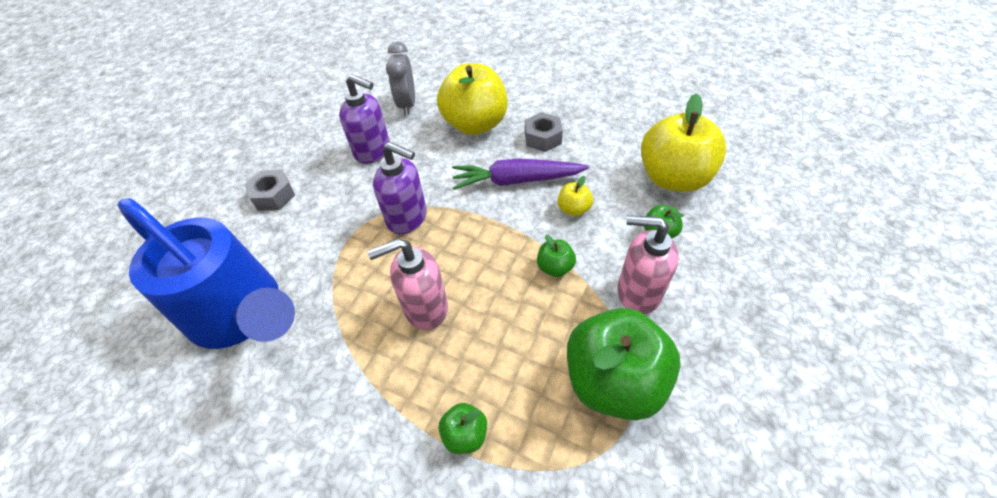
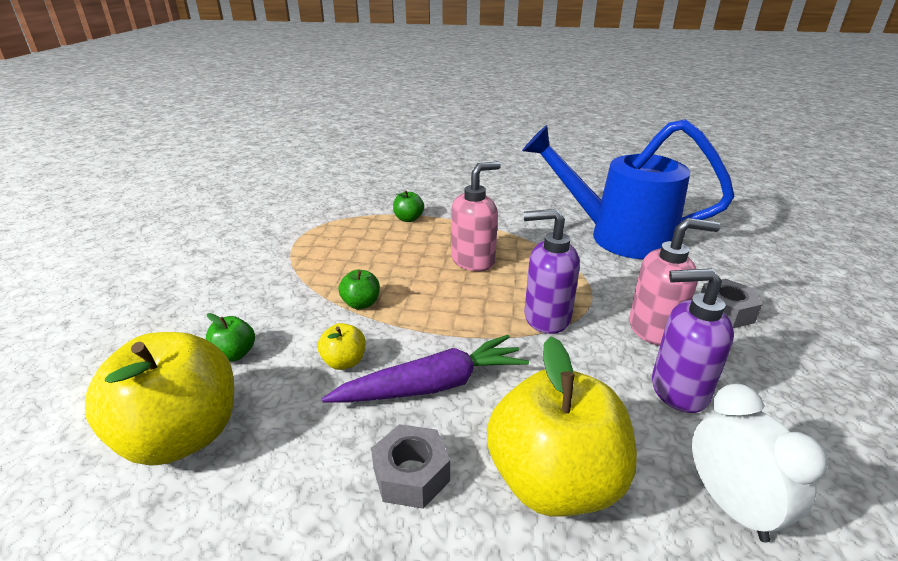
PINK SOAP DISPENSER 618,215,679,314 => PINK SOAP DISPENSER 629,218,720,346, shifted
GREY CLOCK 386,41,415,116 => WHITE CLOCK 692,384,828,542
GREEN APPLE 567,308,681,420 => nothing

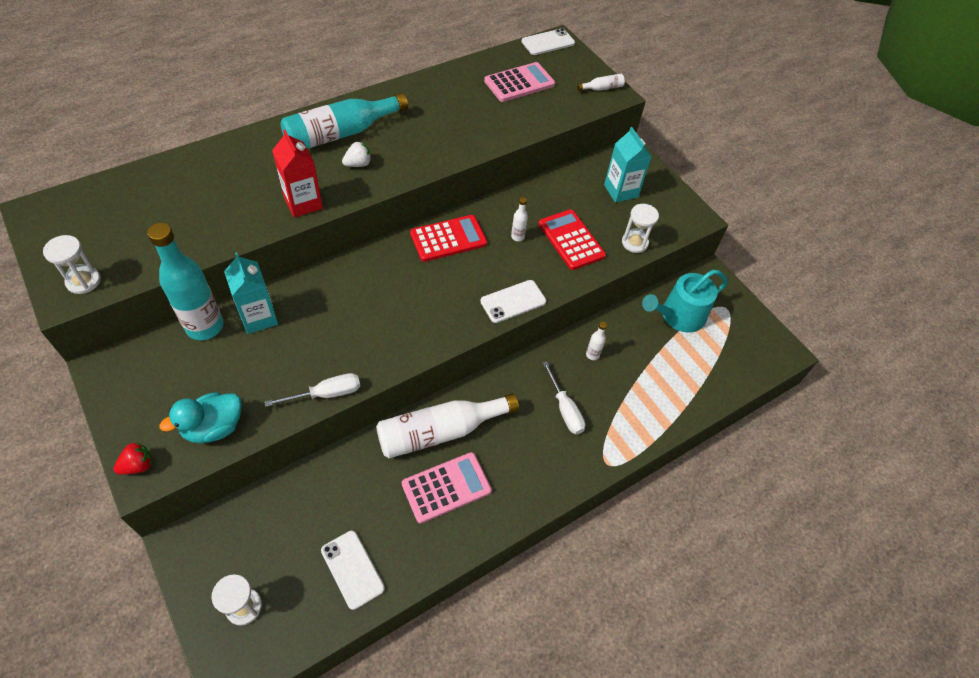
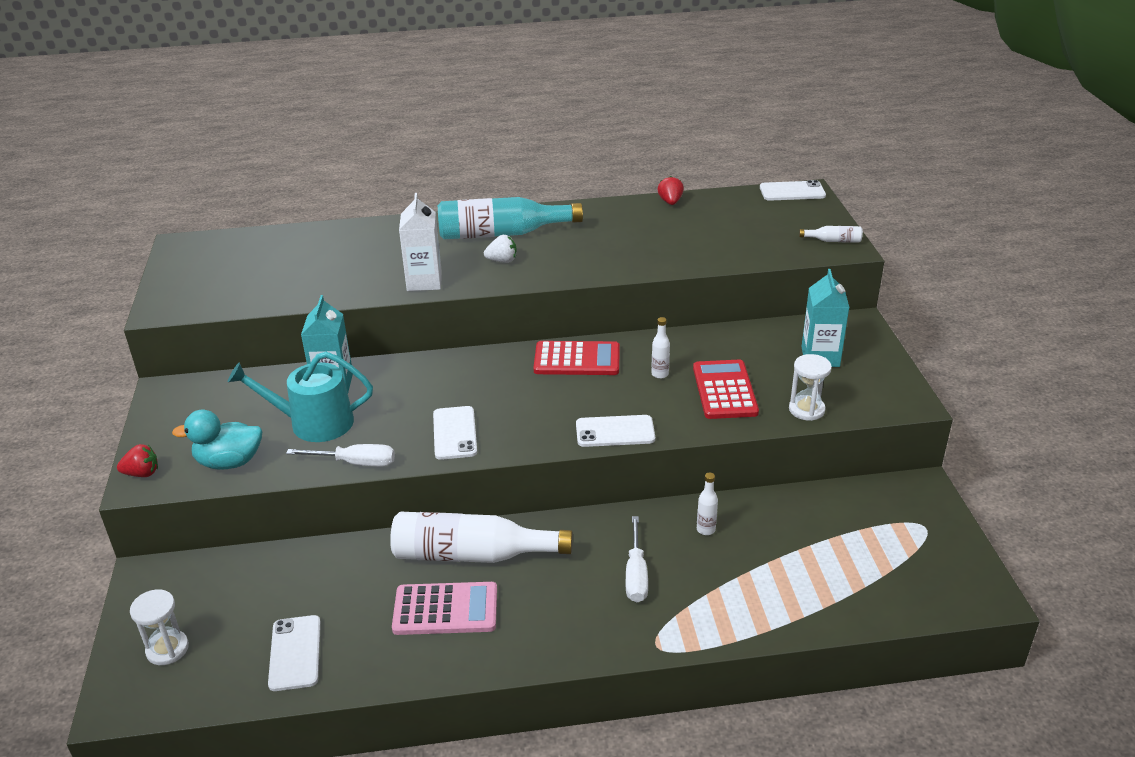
TURQUOISE WATERING CAN 642,270,728,333 => TURQUOISE WATERING CAN 228,351,373,442, shifted
RED CARTON 272,130,323,218 => WHITE CARTON 399,193,442,291
nothing => WHITE PHONE 433,406,477,460
nothing => RED STRAWBERRY 657,176,684,205
WHITE HOURGLASS 43,235,101,294 => nothing
TURQUOISE BOTTLE 147,223,224,340 => nothing
PINK CALCULATOR 484,62,555,102 => nothing

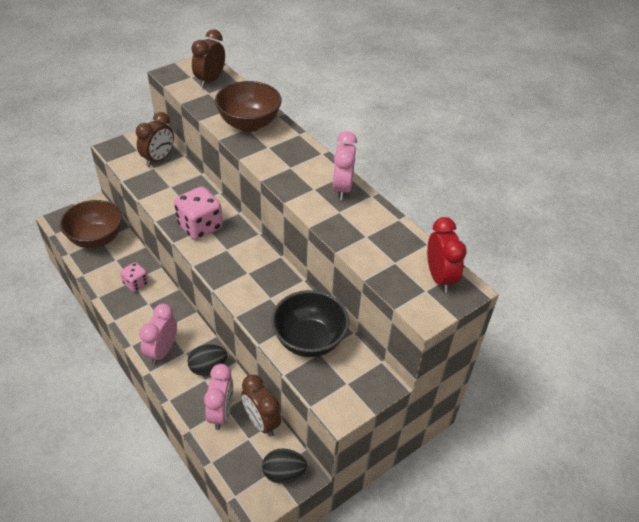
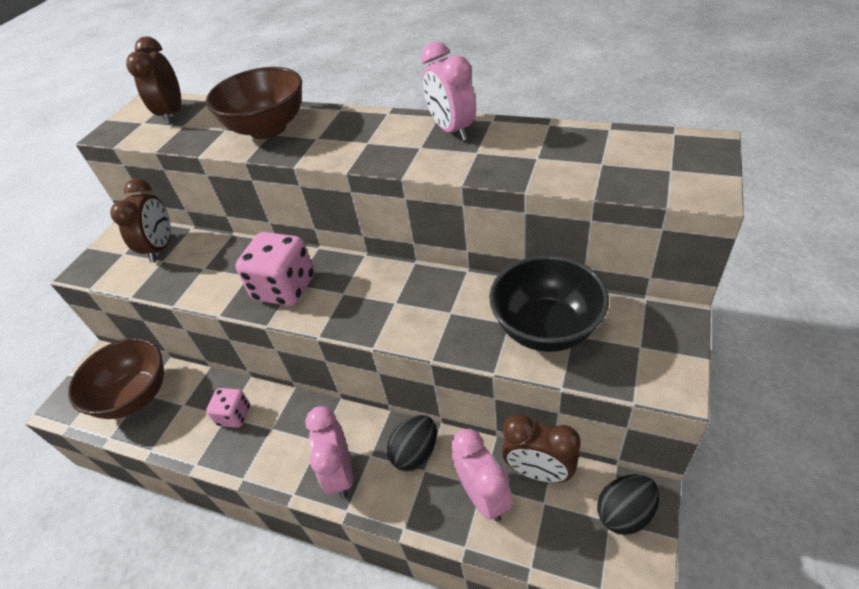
RED CLOCK 427,217,467,293 => nothing

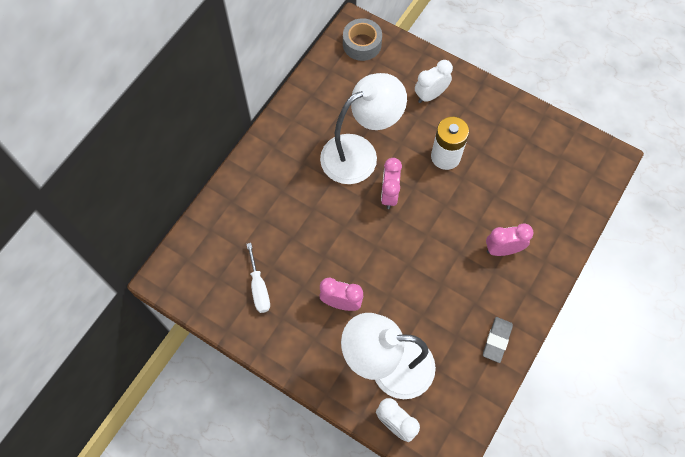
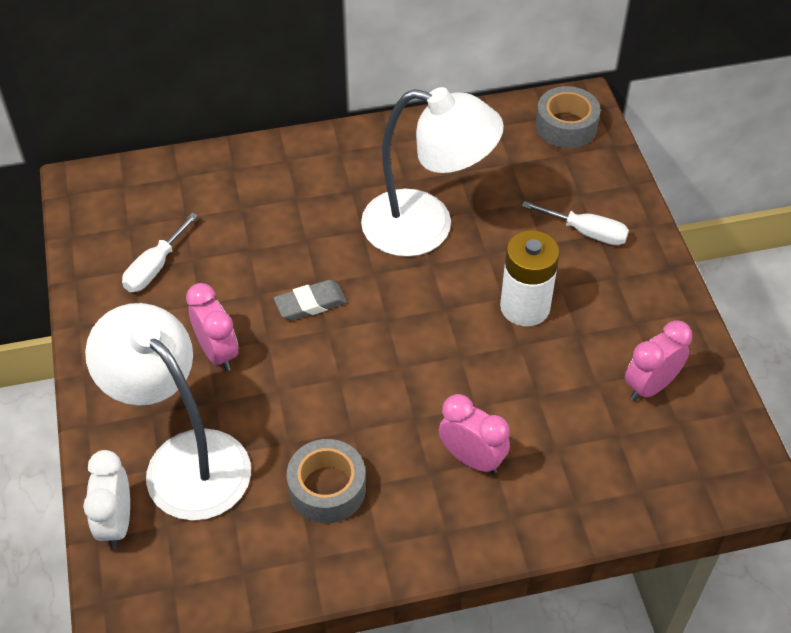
GREY ERASER 483,317,513,363 => GREY ERASER 274,280,347,321, shifted
nothing => GREY TAPE 287,439,366,523
WHITE CLOCK 415,60,453,103 => WHITE SCREWDRIVER 522,201,629,246
PINK CLOCK 381,158,402,209 => PINK CLOCK 625,320,692,401, shifted

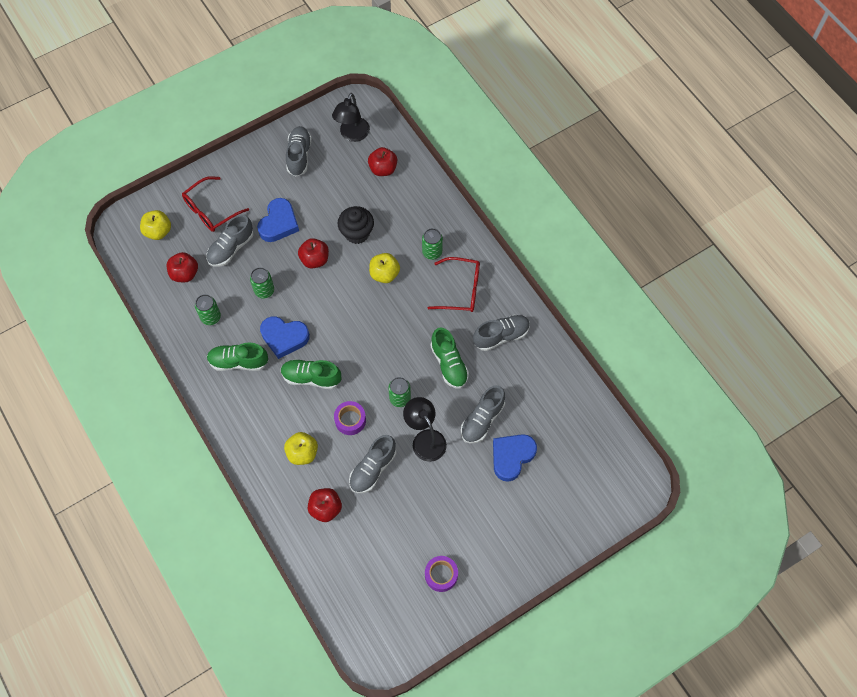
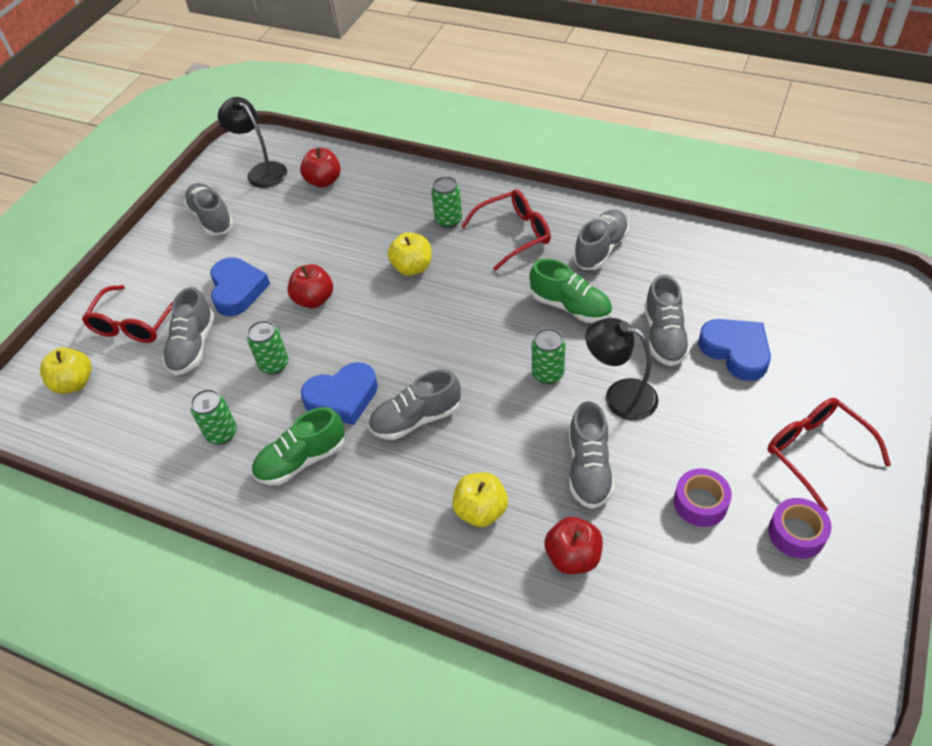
BLACK LAMP 332,93,370,142 => BLACK LAMP 218,97,287,188, 150 degrees clockwise
GREEN SHOE 281,359,341,389 => GREY SHOE 369,369,461,440
PURPLE TAPE 334,401,366,435 => PURPLE TAPE 674,469,732,527, shifted
BLUE HEART 493,434,537,482 => BLUE HEART 698,319,771,381, 135 degrees clockwise
nothing => RED GLASSES 767,398,891,512
RED APPLE 167,252,198,282 => nothing
BLACK CUPCAKE 337,206,374,244 => nothing

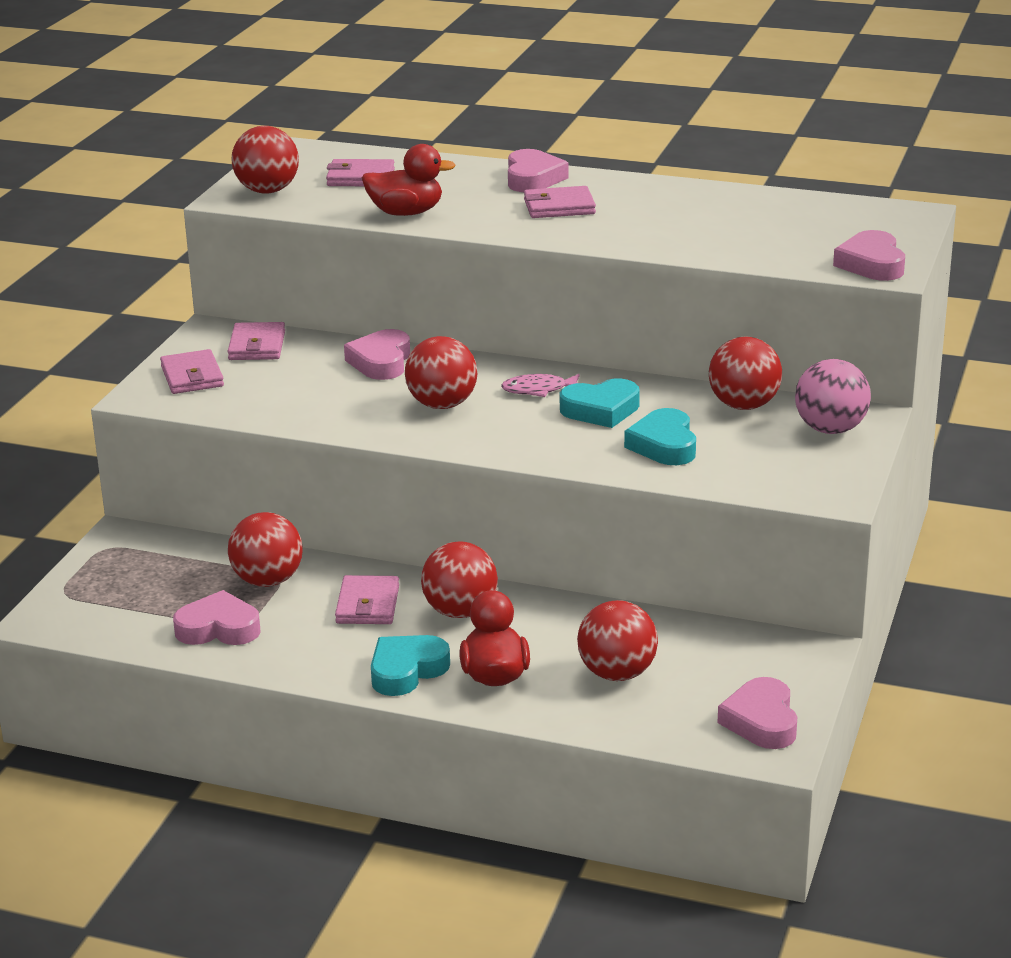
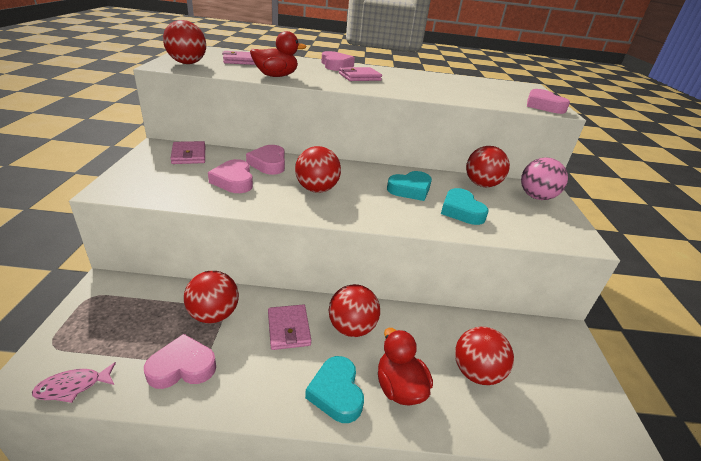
PINK FISH 501,374,579,397 => PINK FISH 32,362,116,403, shifted
PINK HEART 717,677,797,749 => PINK HEART 208,159,253,193, shifted
TURQUOISE HEART 371,635,450,696 => TURQUOISE HEART 305,356,364,423, 45 degrees counterclockwise
PINK WALLET 160,349,224,394 => nothing

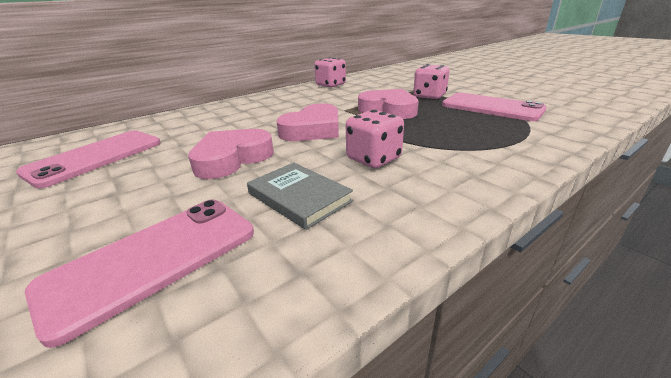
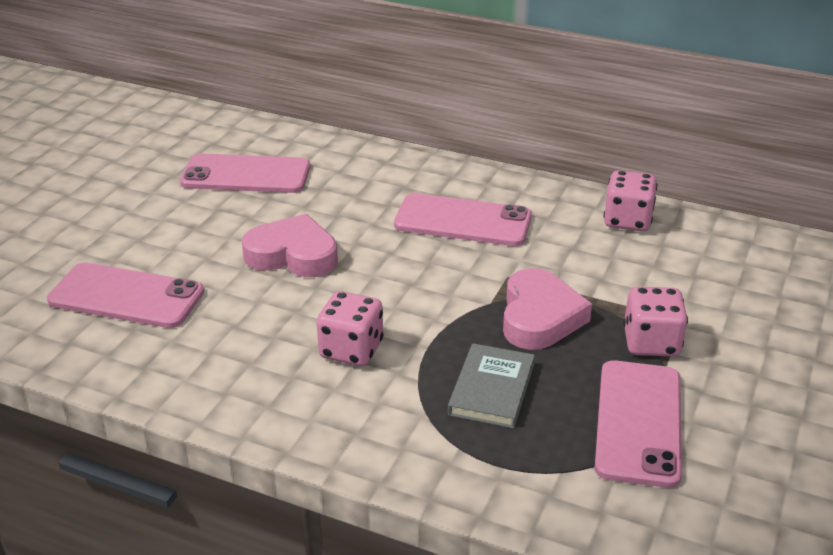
nothing => PINK PHONE 394,193,532,246
GREY BOOK 247,162,353,230 => GREY BOOK 448,343,535,429, shifted
PINK HEART 276,104,339,141 => nothing

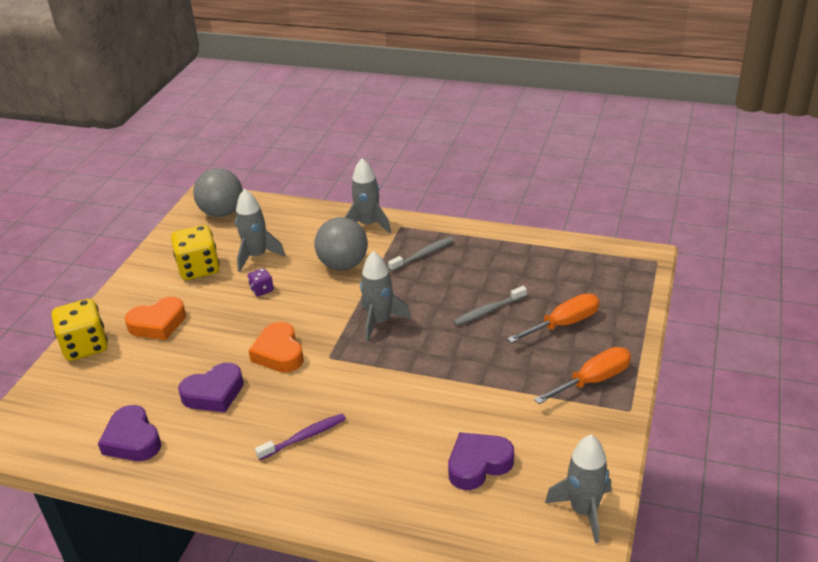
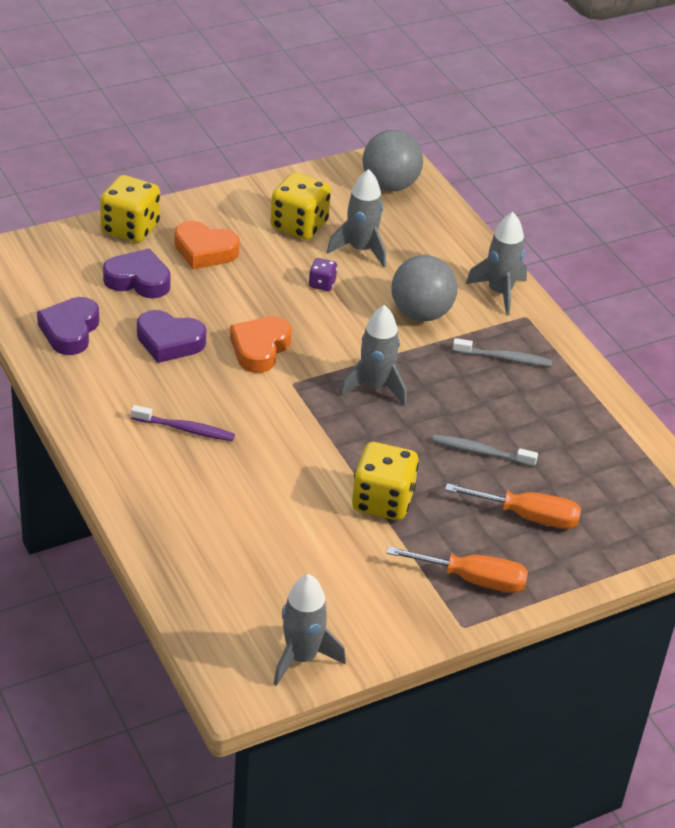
PURPLE HEART 448,432,514,490 => PURPLE HEART 103,249,171,298, shifted
nothing => YELLOW DICE 352,442,419,520

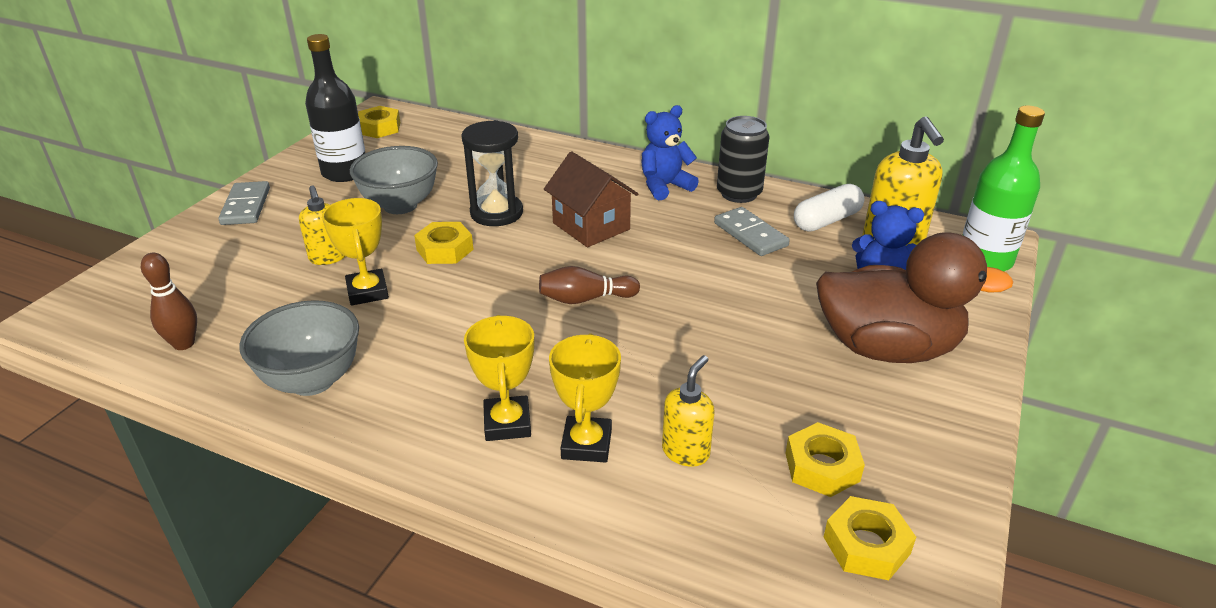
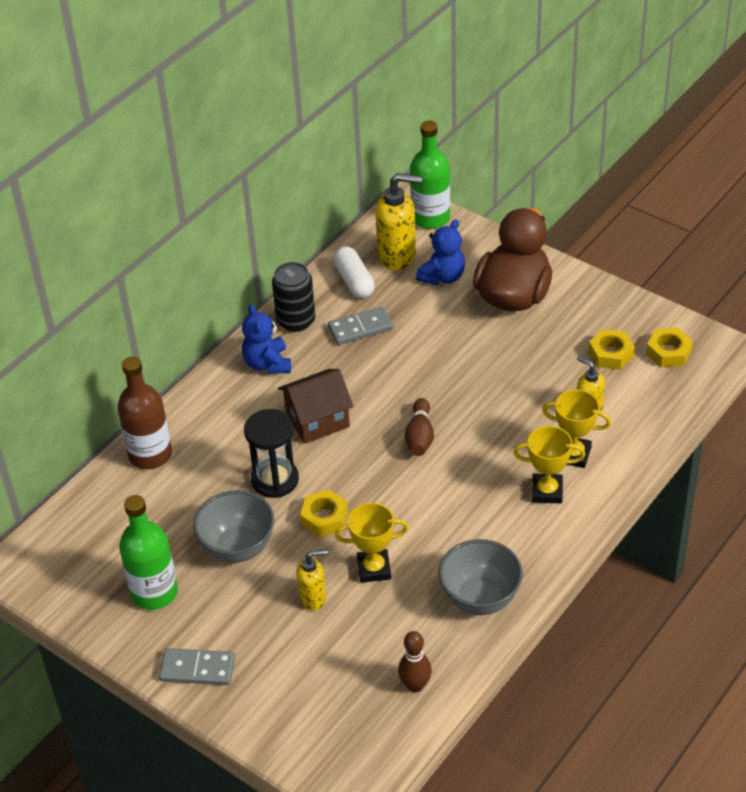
nothing => BROWN BOTTLE 117,356,172,469
BLACK BOTTLE 305,34,365,182 => GREEN BOTTLE 119,495,178,610
YELLOW NUT 358,106,400,138 => nothing

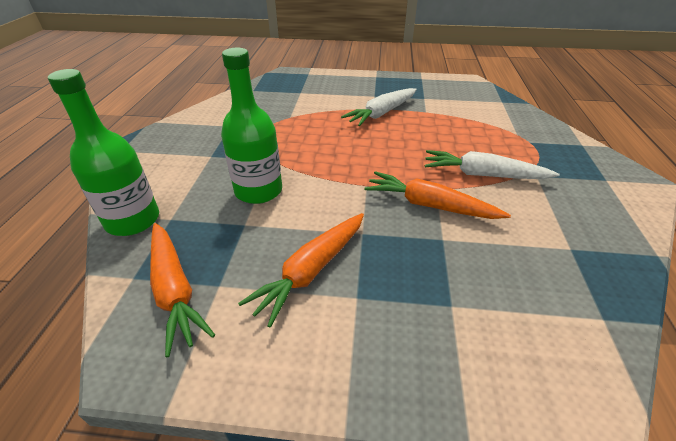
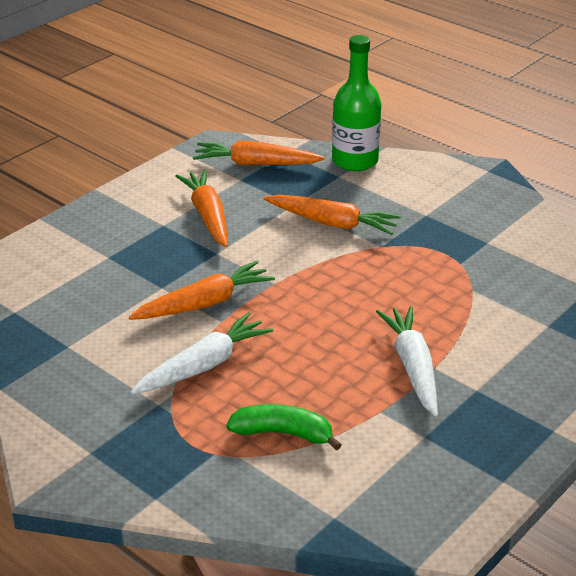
nothing => GREEN BANANA 226,404,342,451
GREEN BOTTLE 221,48,282,204 => ORANGE CARROT 264,195,401,235

